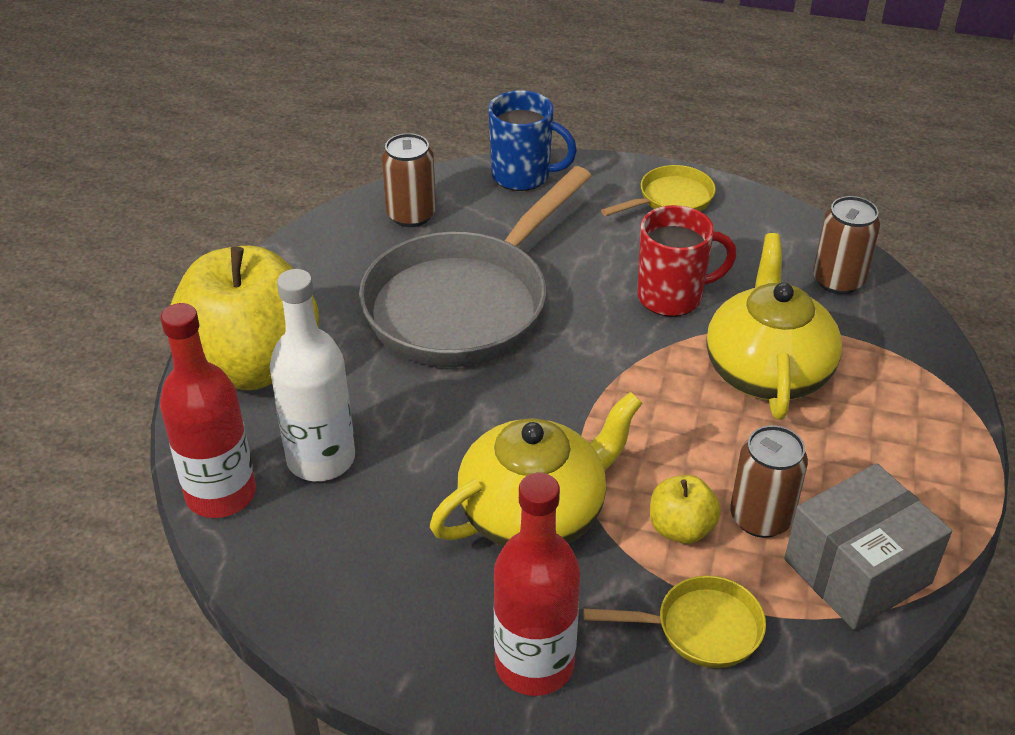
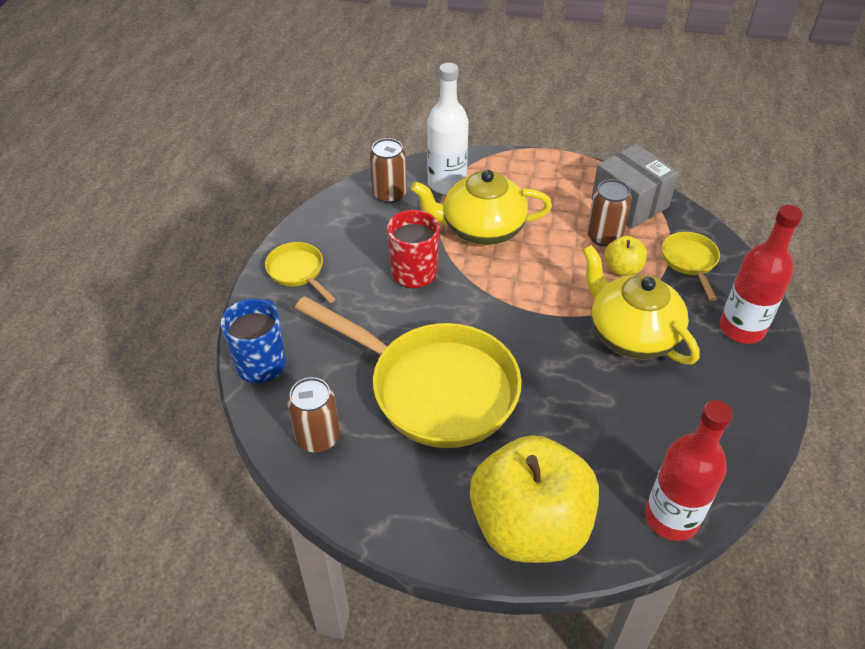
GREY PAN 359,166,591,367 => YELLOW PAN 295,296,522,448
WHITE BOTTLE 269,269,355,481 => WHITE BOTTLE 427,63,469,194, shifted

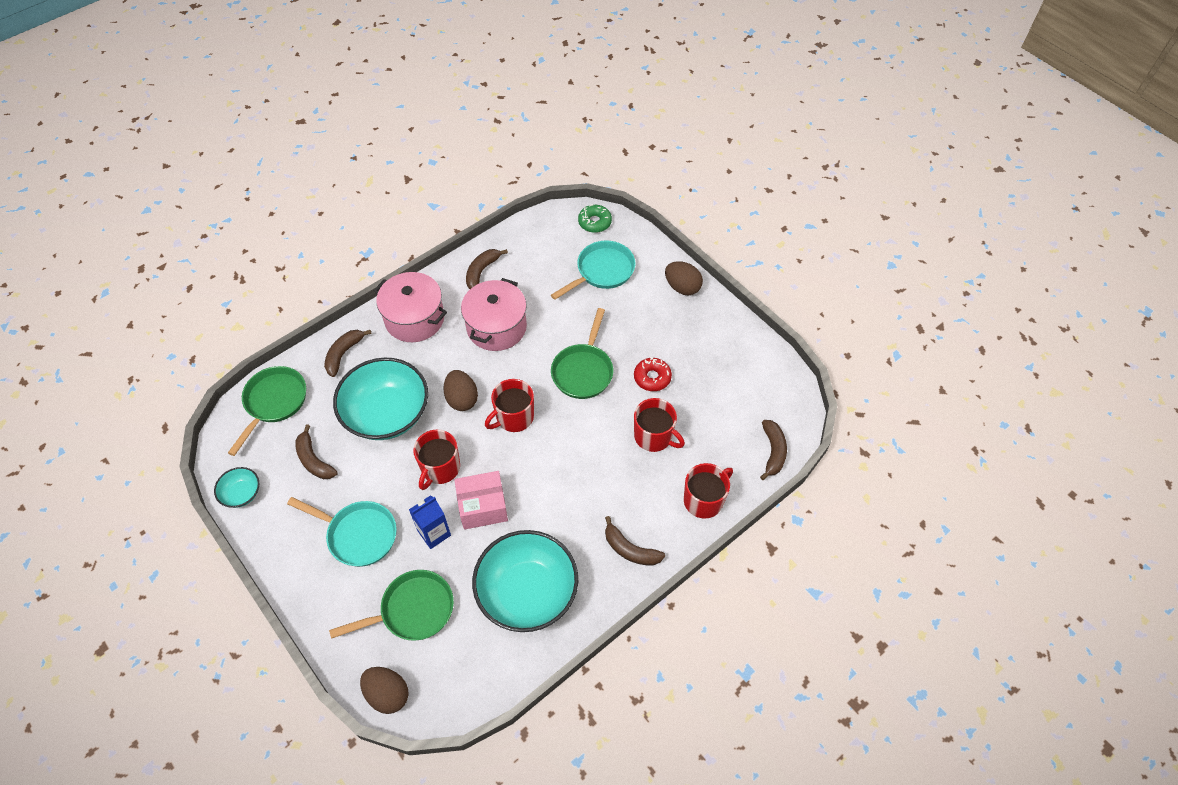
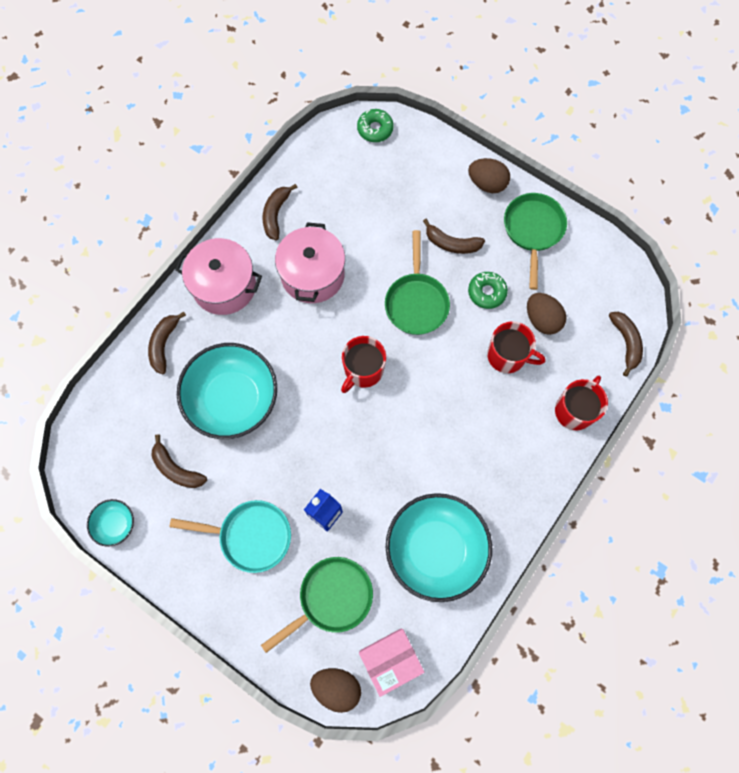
PINK BOX 454,471,508,530 => PINK BOX 359,628,424,697, shifted
BROWN BANANA 605,516,665,566 => BROWN BANANA 423,219,485,254, shifted
RED DONUT 634,357,672,391 => GREEN DONUT 468,272,508,309
GREEN PAN 228,366,306,456 => GREEN PAN 504,193,567,290, shifted
BROWN EGG 443,370,478,411 => BROWN EGG 527,293,566,335, shifted
RED MUG 413,429,460,490 => nothing
TURQUOISE PAN 551,240,636,300 => nothing

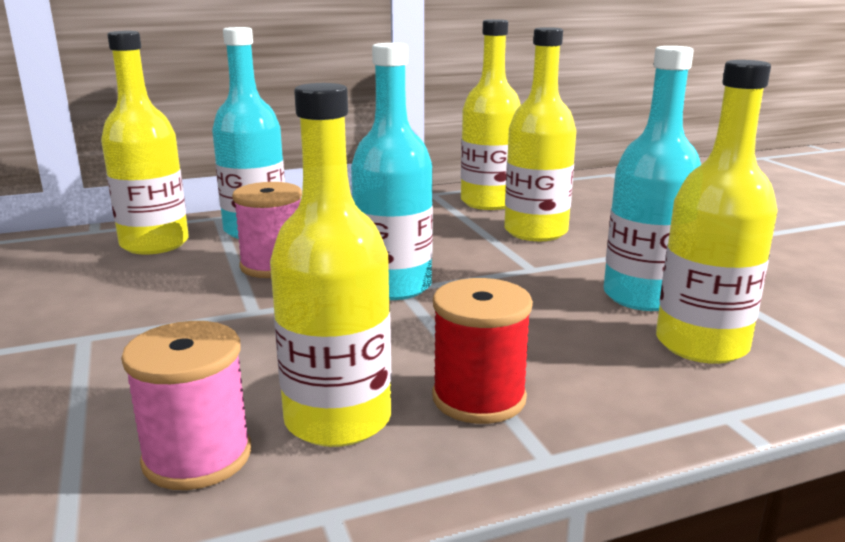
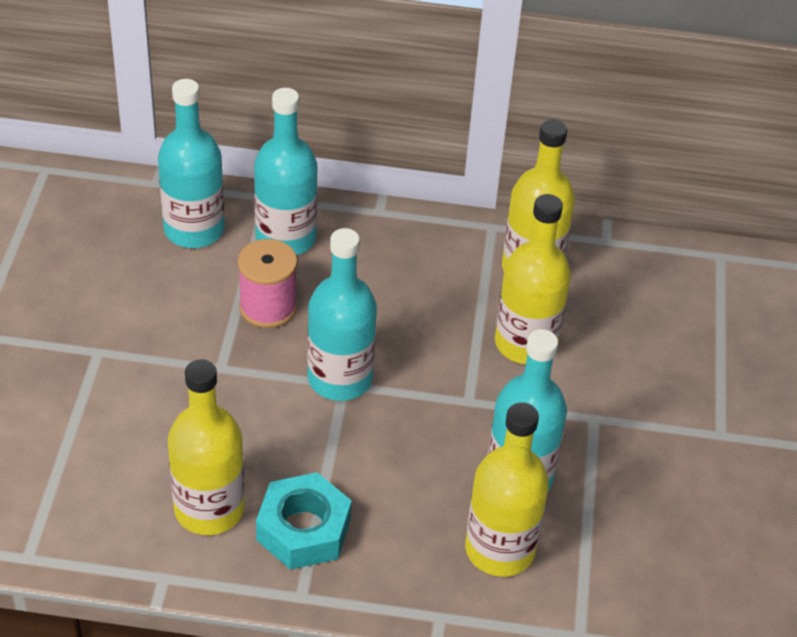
YELLOW BOTTLE 101,31,189,255 => TURQUOISE BOTTLE 158,79,224,248
RED SPOOL 432,278,533,424 => TURQUOISE NUT 256,472,352,570
PINK SPOOL 121,321,251,490 => nothing

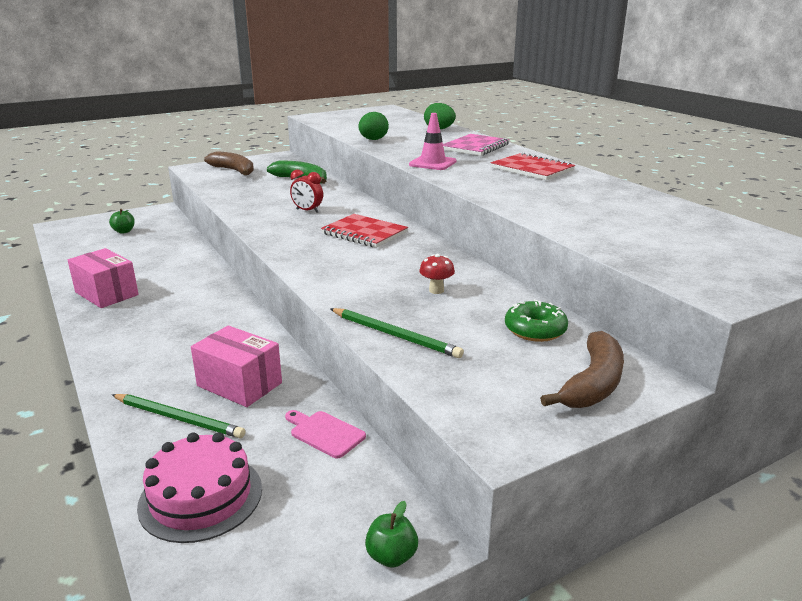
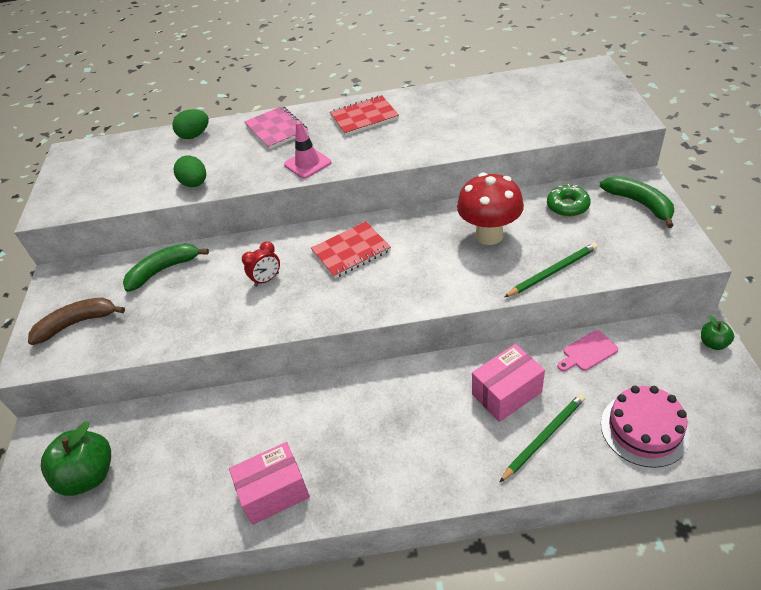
GREEN APPLE 109,209,135,234 => GREEN APPLE 41,422,111,496, x2.06
RED MUSHROOM 419,254,455,294 => RED MUSHROOM 457,172,524,245, x2.33
BROWN BANANA 540,331,624,408 => GREEN BANANA 599,176,674,228

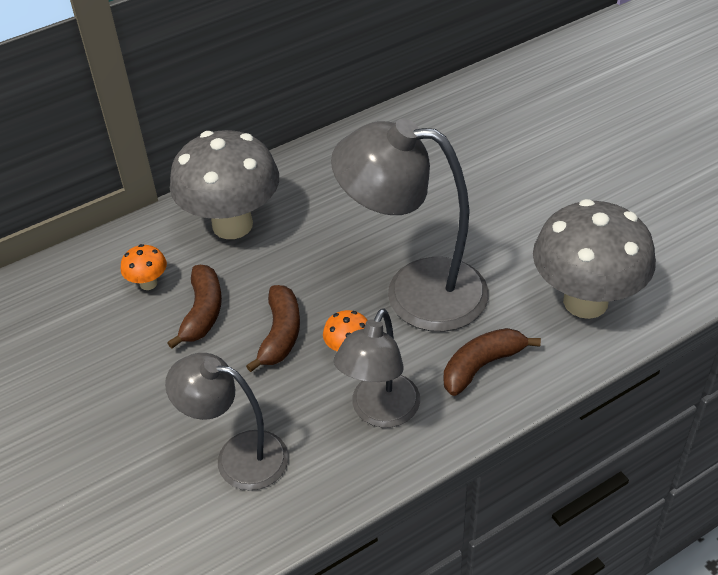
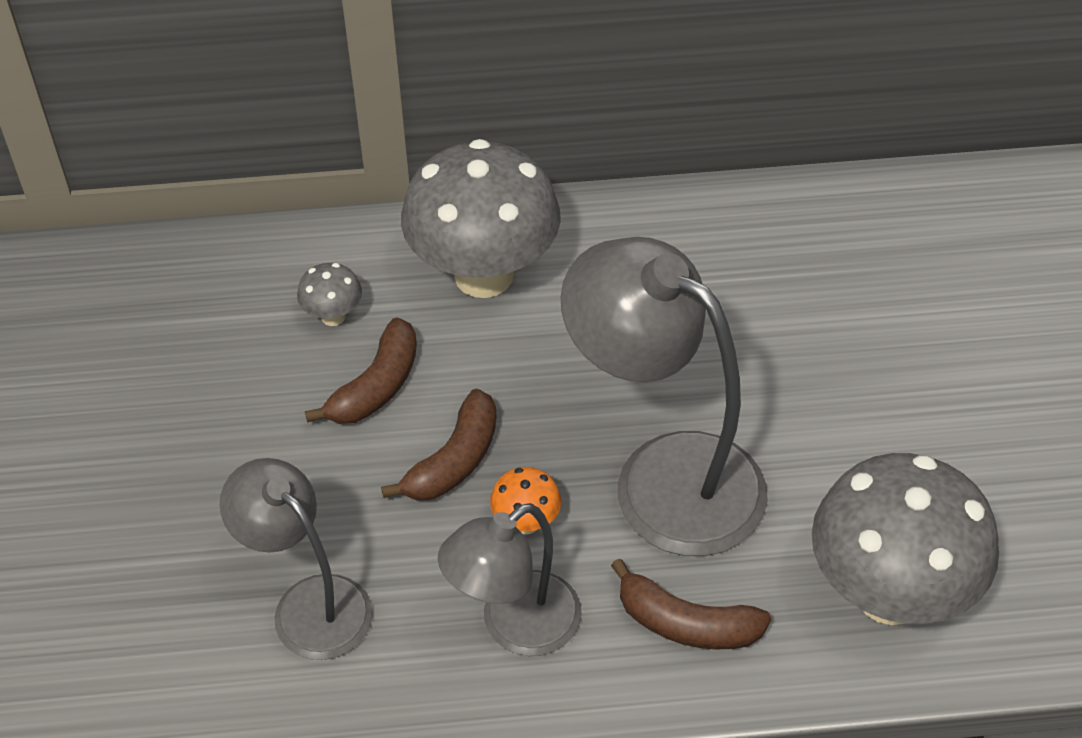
ORANGE MUSHROOM 121,244,167,290 => GREY MUSHROOM 297,263,362,326
BROWN BANANA 444,328,541,396 => BROWN BANANA 611,558,771,649, 150 degrees counterclockwise

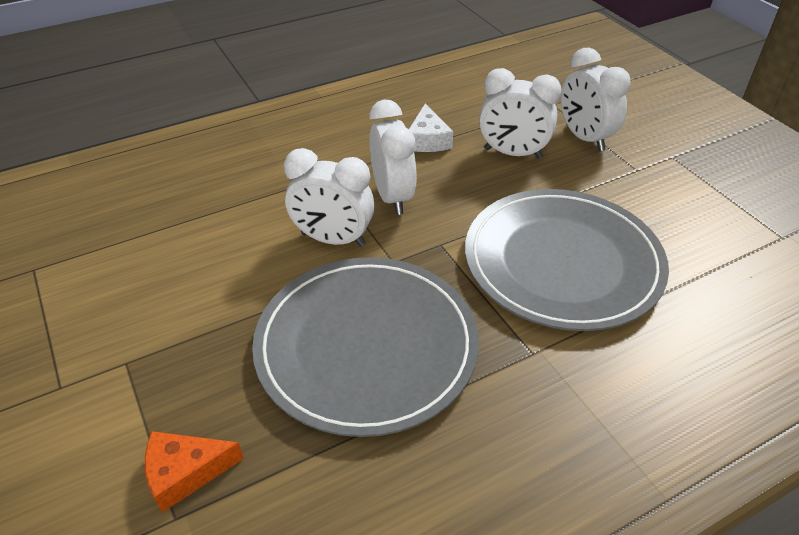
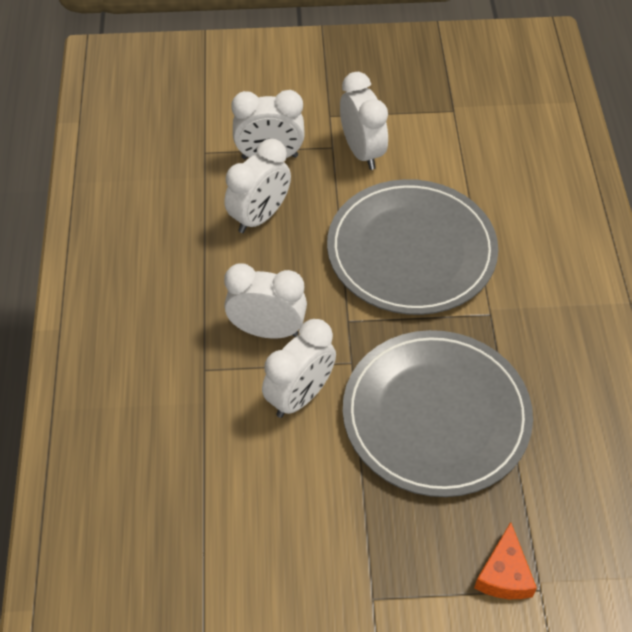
nothing => WHITE CLOCK 340,72,388,170
WHITE CHEESE 409,104,453,152 => nothing

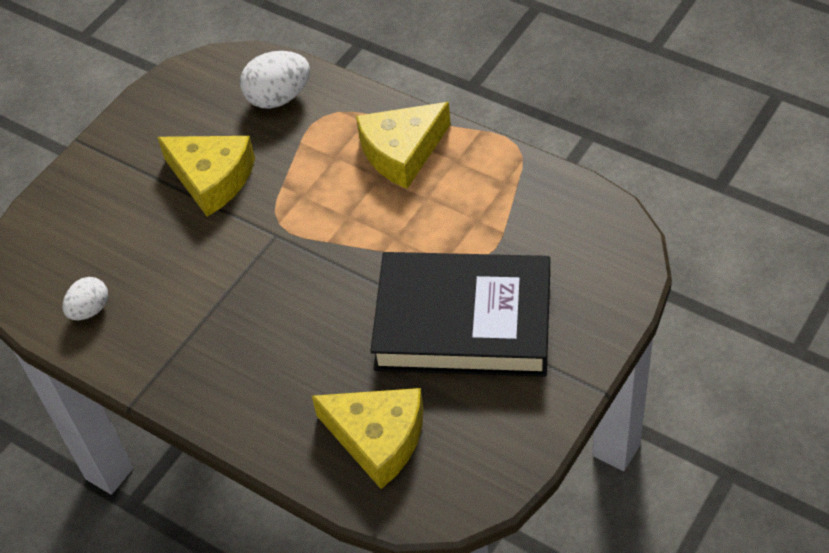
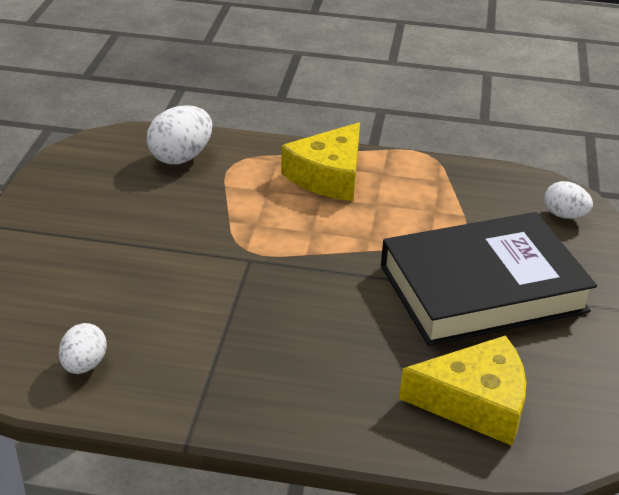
nothing => WHITE EGG 544,181,593,219
YELLOW CHEESE 157,136,255,217 => nothing

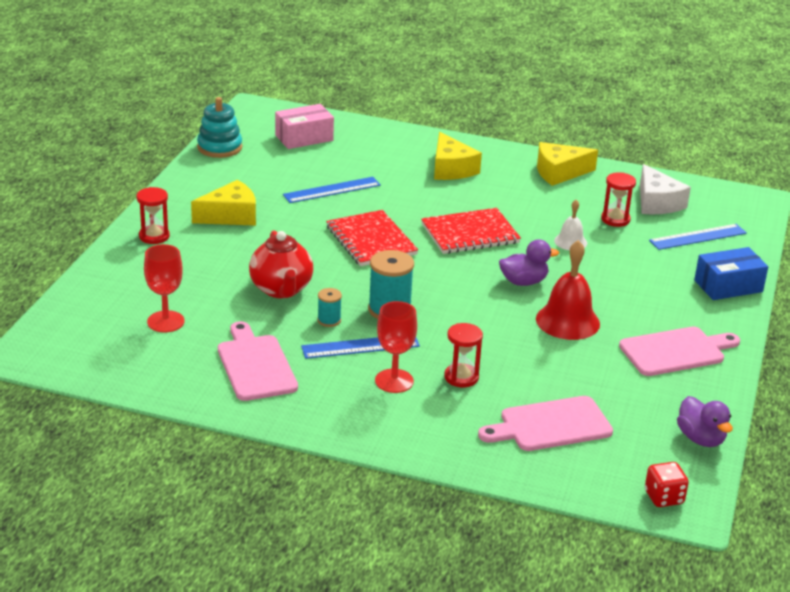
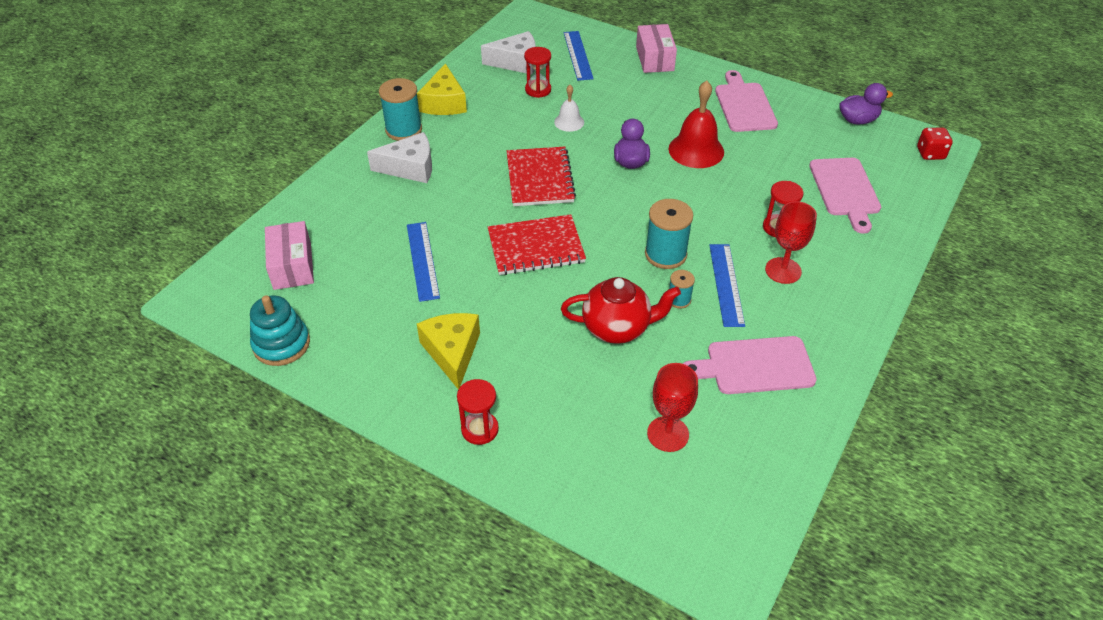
YELLOW CHEESE 434,132,482,180 => WHITE CHEESE 367,132,432,183
nothing => TURQUOISE SPOOL 379,78,422,141
BLUE BOX 694,247,768,300 => PINK BOX 636,24,677,73

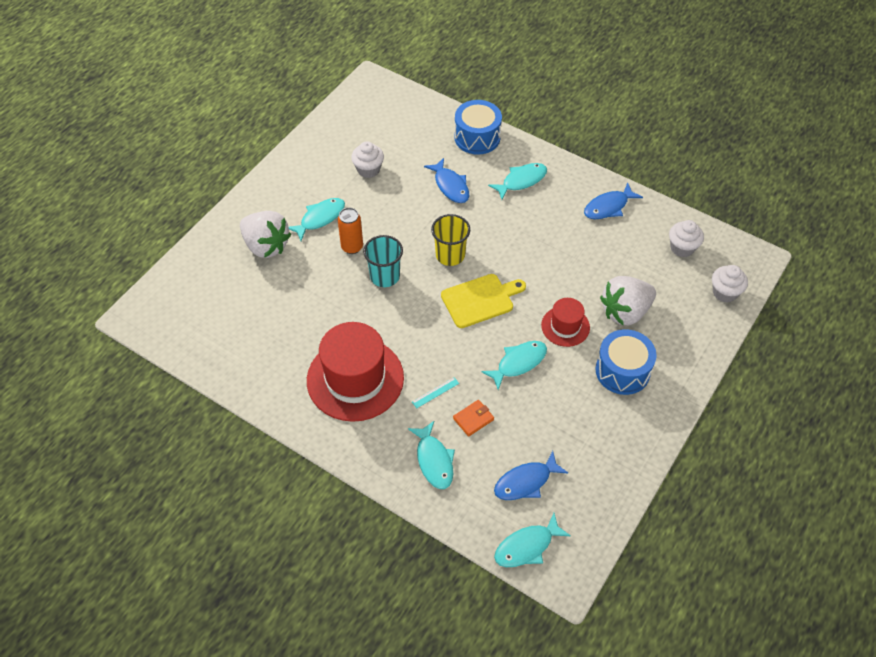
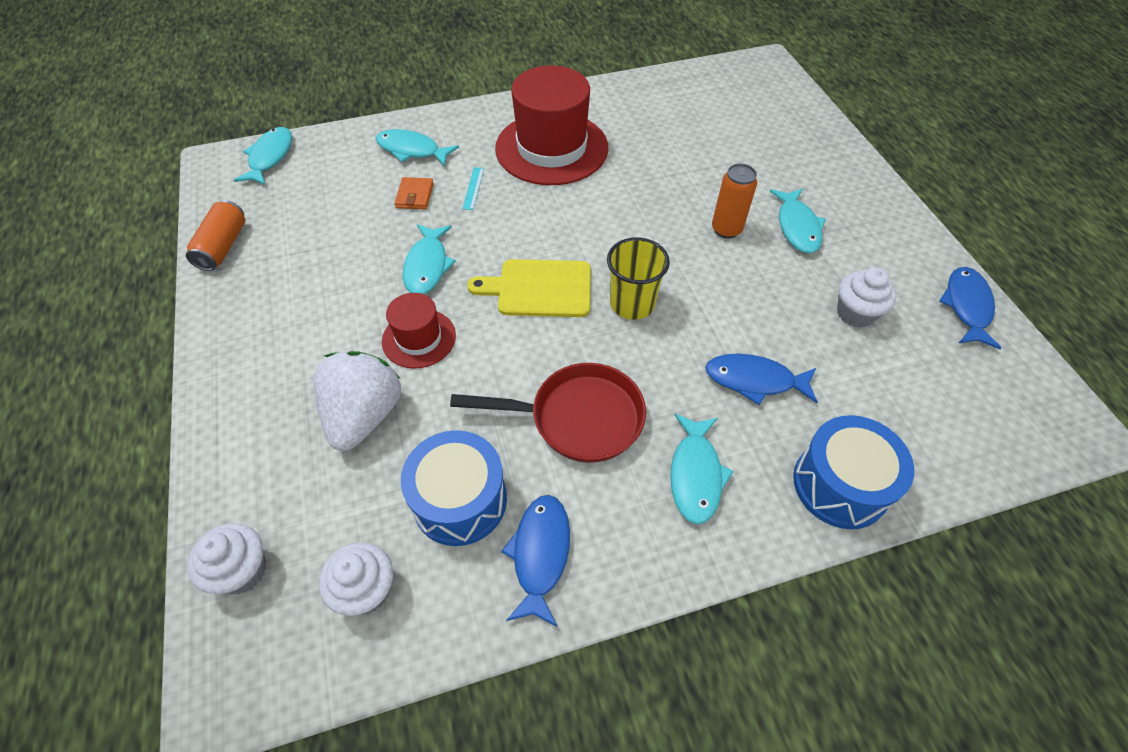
nothing => ORANGE CAN 186,200,245,271
BLUE DRUM 595,329,657,395 => BLUE DRUM 401,430,507,546, shifted
nothing => RED PAN 450,363,646,463
YELLOW CUTTING BOARD 441,274,526,328 => YELLOW CUTTING BOARD 467,259,591,317, 75 degrees clockwise
BLUE FISH 494,451,568,500 => BLUE FISH 939,267,1001,349, shifted
WHITE STRAWBERRY 240,211,291,258 => nothing
TURQUOISE CUP 363,235,403,287 => nothing

